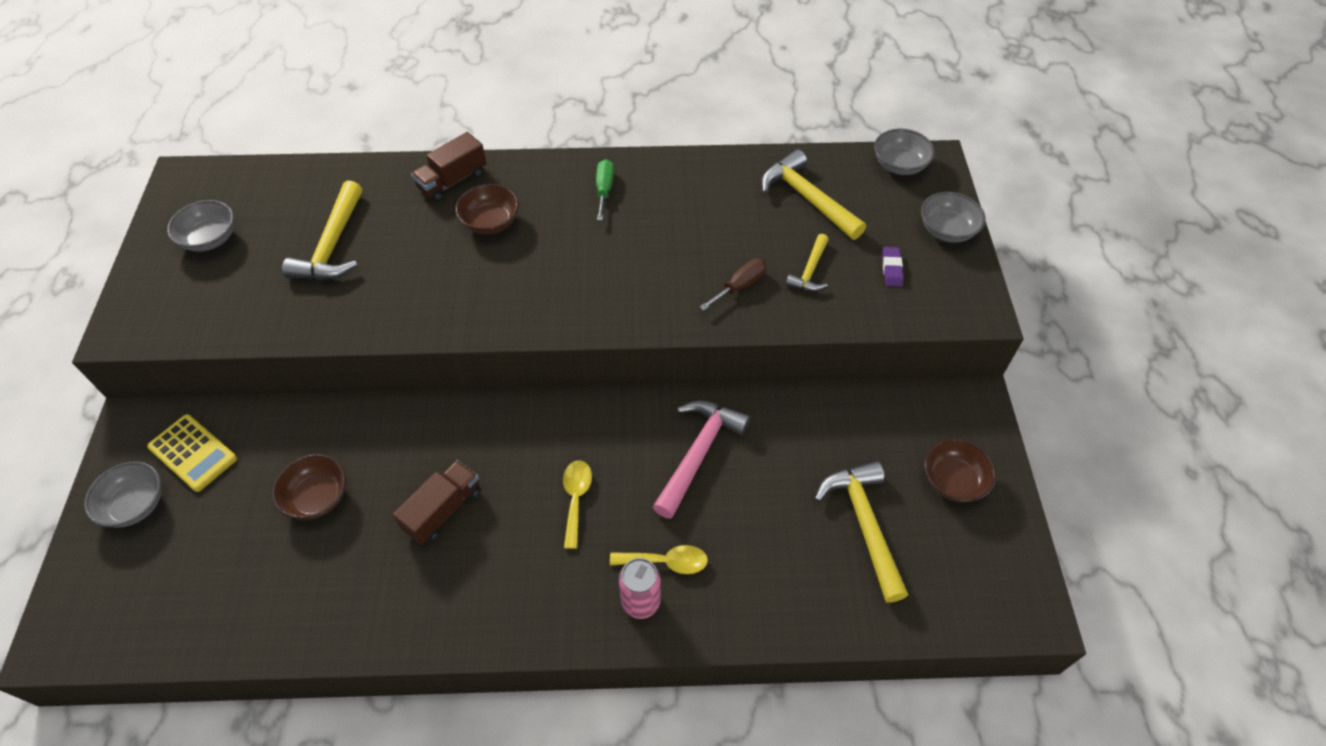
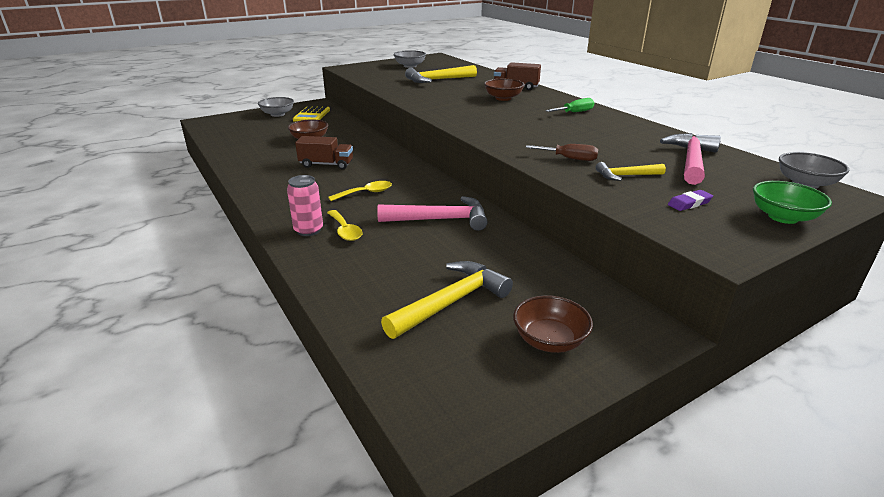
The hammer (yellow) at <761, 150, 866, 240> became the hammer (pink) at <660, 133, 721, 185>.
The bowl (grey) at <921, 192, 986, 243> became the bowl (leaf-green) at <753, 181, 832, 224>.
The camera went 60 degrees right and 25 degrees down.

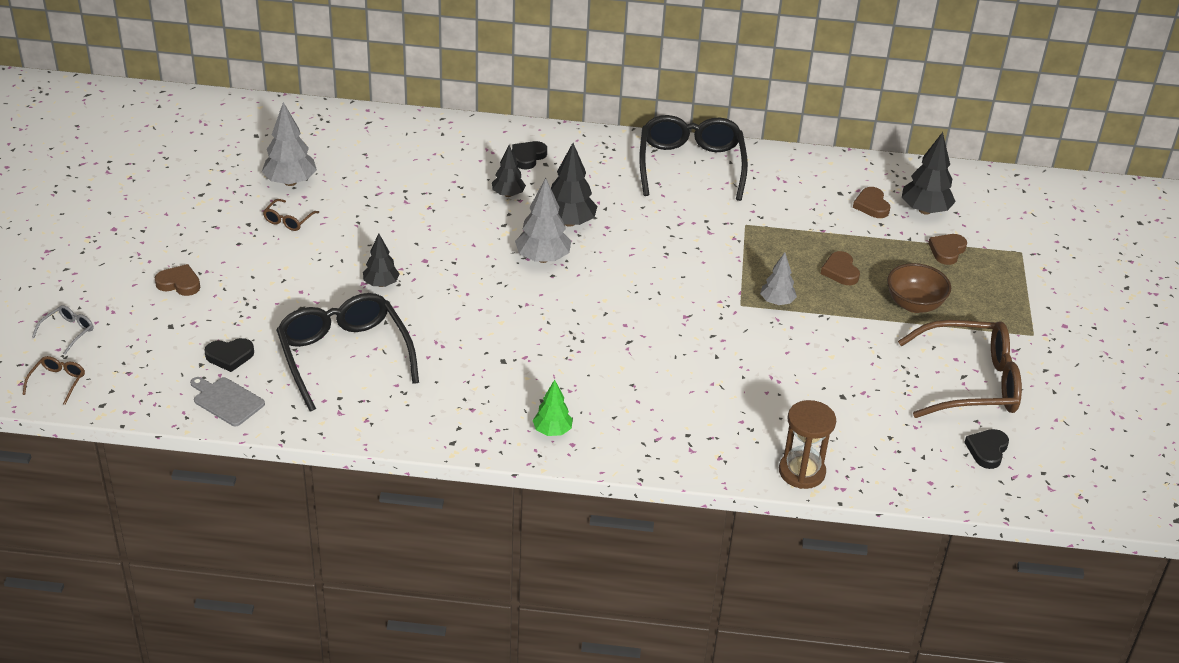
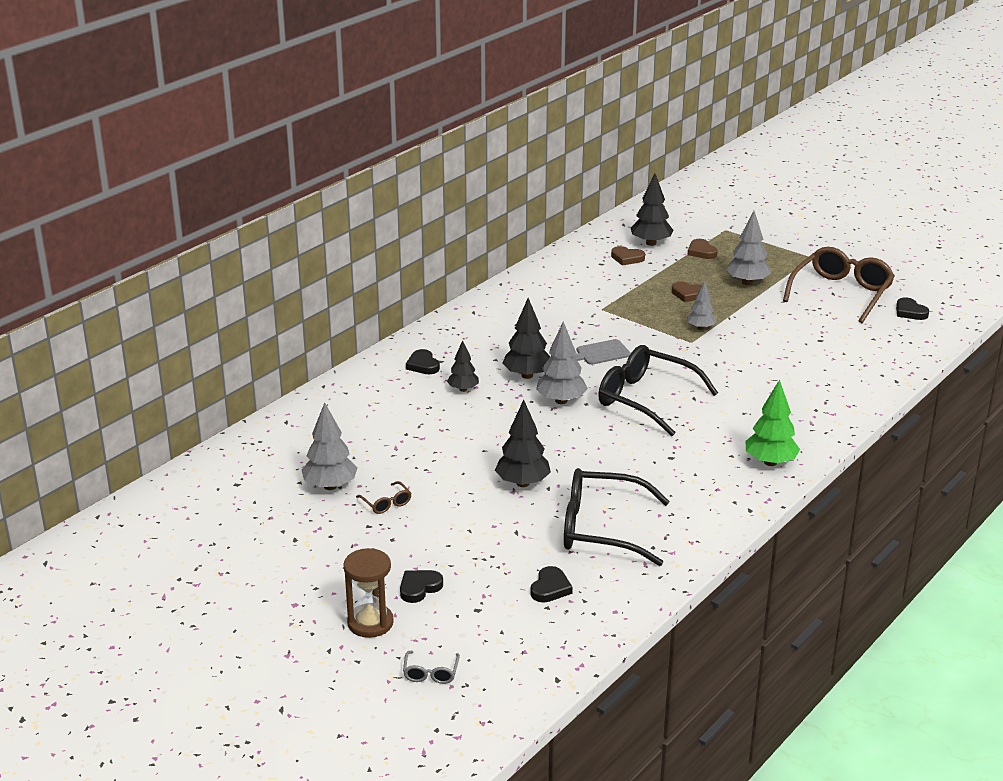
The eyeglasses (dark brown) at <22, 356, 85, 405> disappeared.
The eyeglasses (grey) at <32, 305, 93, 355> turned 150 degrees counterclockwise.
The heart (dark brown) at <155, 264, 200, 296> became the heart (jet-black) at <400, 570, 443, 603>.
The chopping board (grey) moved from <190, 377, 265, 426> to <574, 339, 631, 365>.
The toy tree (jet-black) at <363, 233, 399, 287> changed to 1.57 times the size.
The toy tree (leaf-green) at <532, 380, 573, 436> changed to 1.57 times the size.
The eyeglasses (jet-black) moved from <639, 115, 748, 201> to <598, 345, 718, 436>.
The sandglass (dark brown) moved from <779, 400, 836, 489> to <344, 548, 394, 638>.
The bowl (dark brown) at <887, 263, 951, 313> was replaced by the toy tree (grey) at <726, 211, 771, 285>.
The camera went 55 degrees left and 10 degrees down.

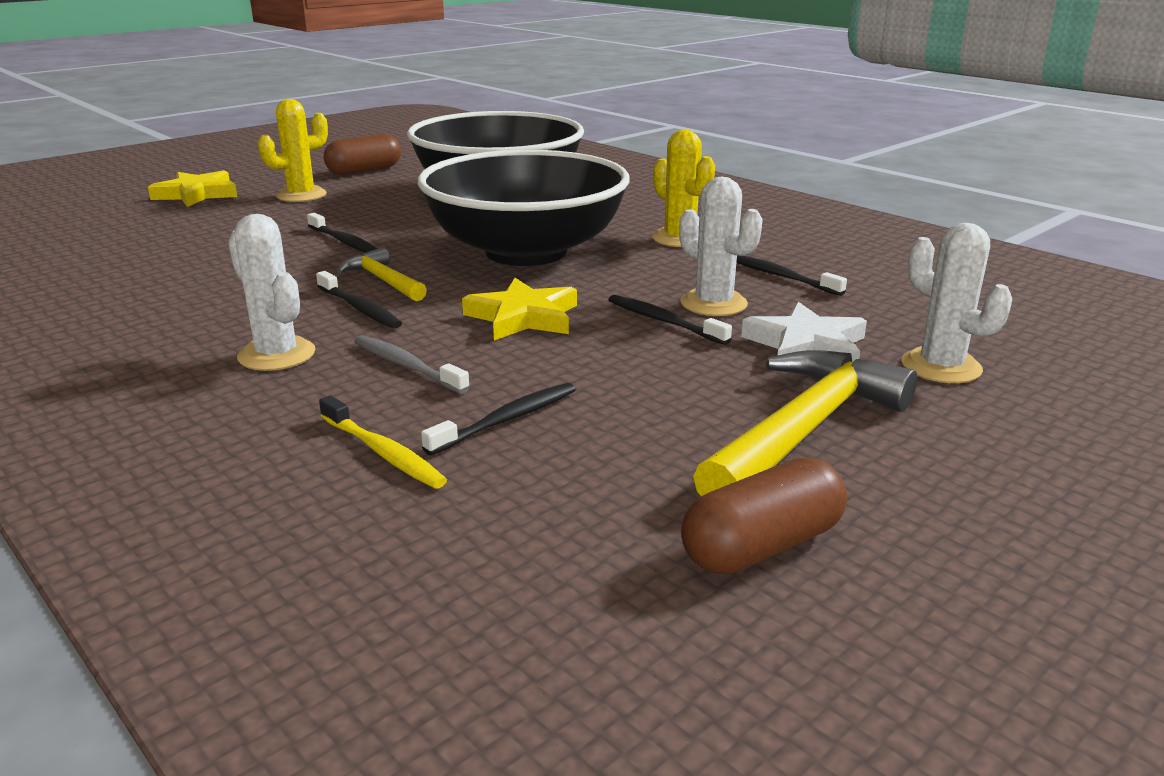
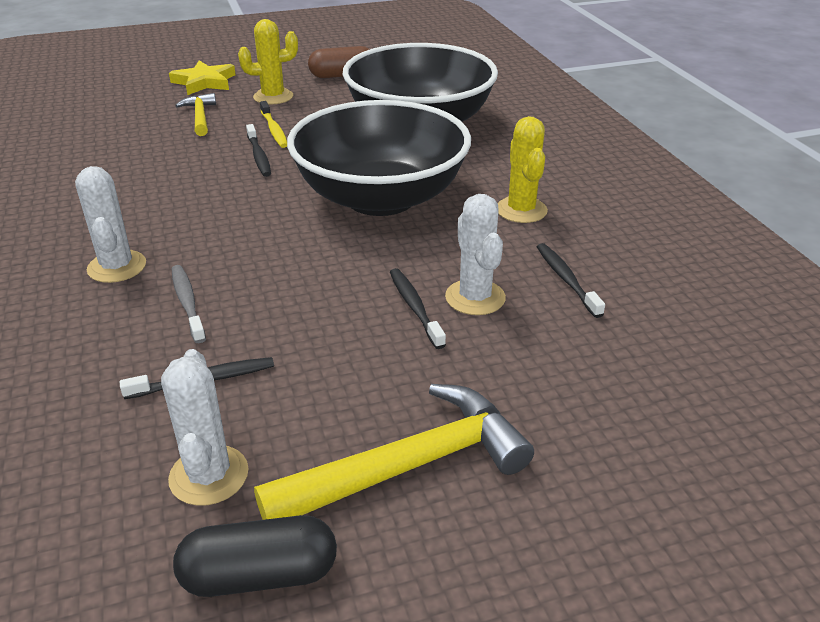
The toothbrush (jet-black) at <316, 271, 402, 329> disappeared.
The toothbrush (yellow) moved from <319, 395, 447, 489> to <260, 101, 287, 148>.
The hammer (yellow) moved from <337, 247, 427, 301> to <175, 93, 216, 136>.
The star shape (yellow) at <462, 278, 577, 341> disappeared.
The pill shape (dark brown) at <681, 457, 847, 574> became the pill shape (jet-black) at <173, 515, 337, 597>.
The star shape (snow-white) at <741, 302, 867, 362> disappeared.
The prickly plant (snow-white) moved from <901, 223, 1012, 383> to <161, 349, 249, 506>.
The camera went 25 degrees right and 10 degrees up.

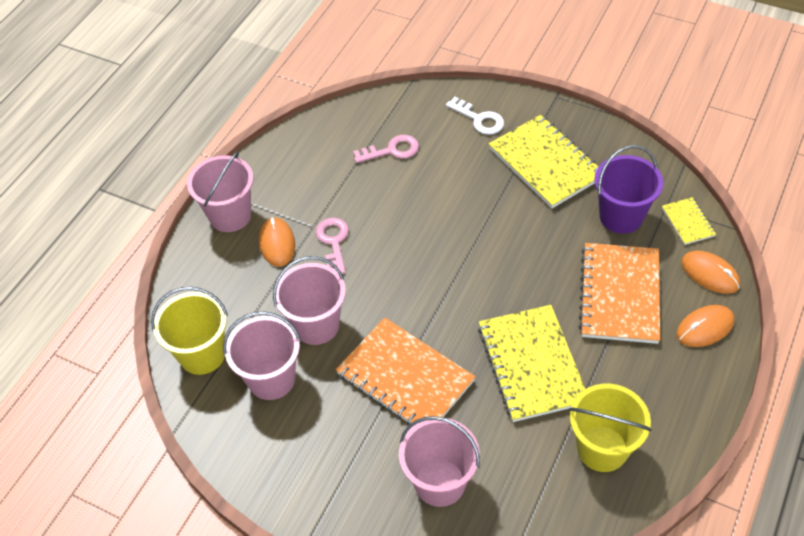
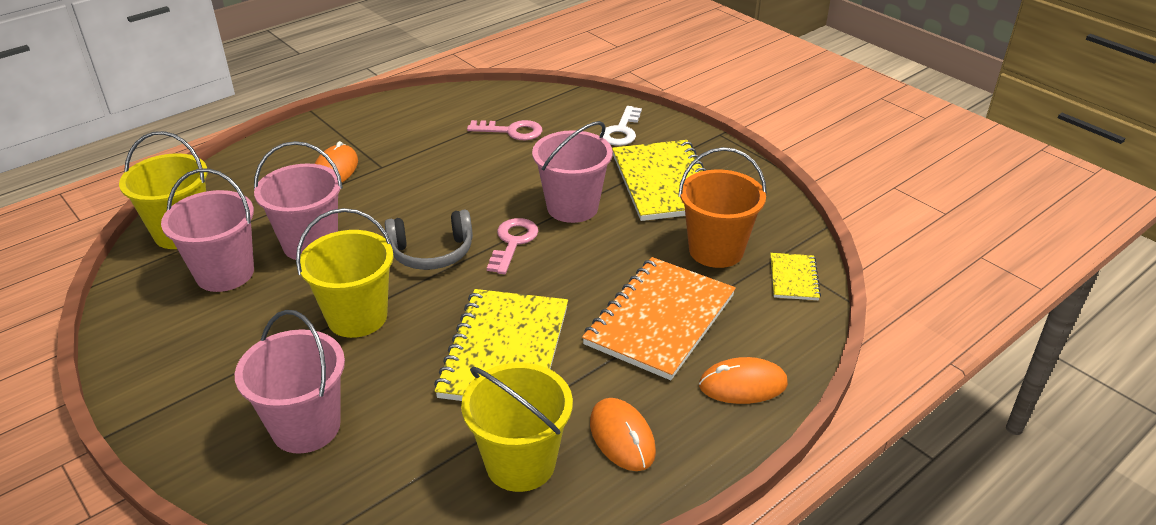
The pail (pink) moved from <187, 151, 253, 232> to <532, 121, 613, 223>.
The latchkey (pink) moved from <316, 218, 349, 274> to <487, 218, 538, 274>.
The exercise book (orange) at <336, 318, 476, 425> was replaced by the pail (yellow) at <296, 208, 394, 338>.
The latchkey (snow-white) at <446, 97, 504, 135> turned 45 degrees clockwise.
The pail (purple) at <594, 145, 663, 234> became the pail (orange) at <678, 147, 767, 268>.
The PC mouse (orange) moved from <682, 251, 740, 294> to <590, 398, 656, 471>.
The over-ear headphones (grey) at <385, 210, 473, 270> appeared.
The camera went 20 degrees right and 15 degrees down.

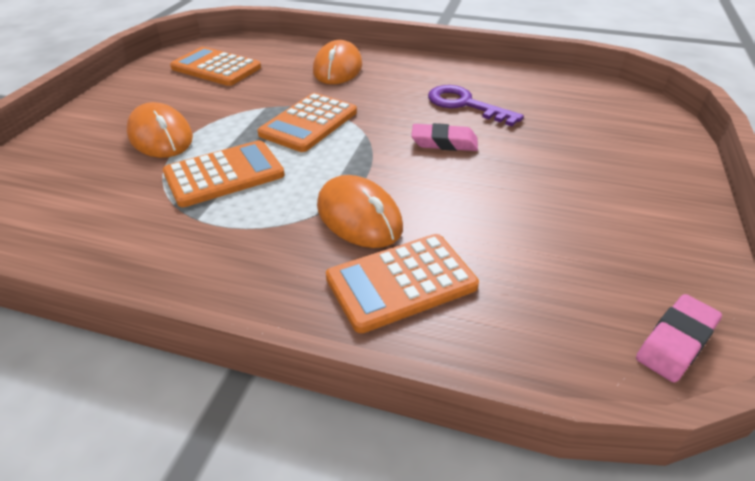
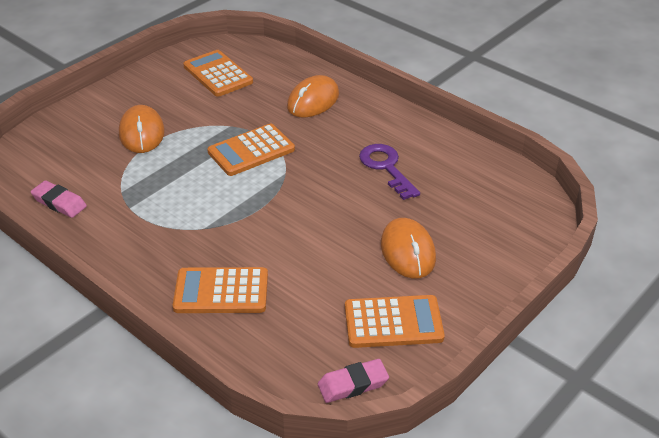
The pocket calculator (orange) moved from <163, 140, 285, 207> to <345, 295, 445, 348>.
The PC mouse (orange) moved from <317, 175, 403, 248> to <381, 218, 436, 279>.
The eraser (pink) moved from <411, 123, 478, 151> to <31, 180, 87, 218>.
The camera went 25 degrees right and 0 degrees up.

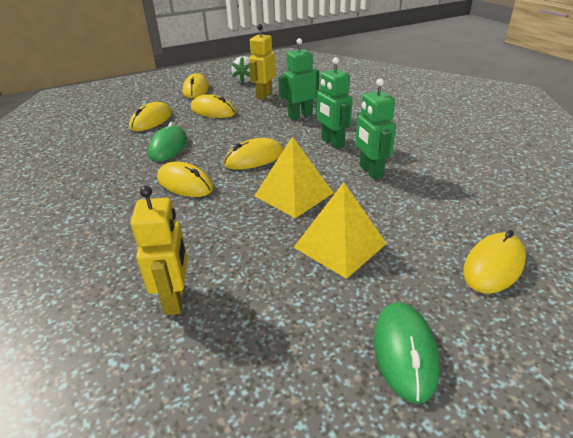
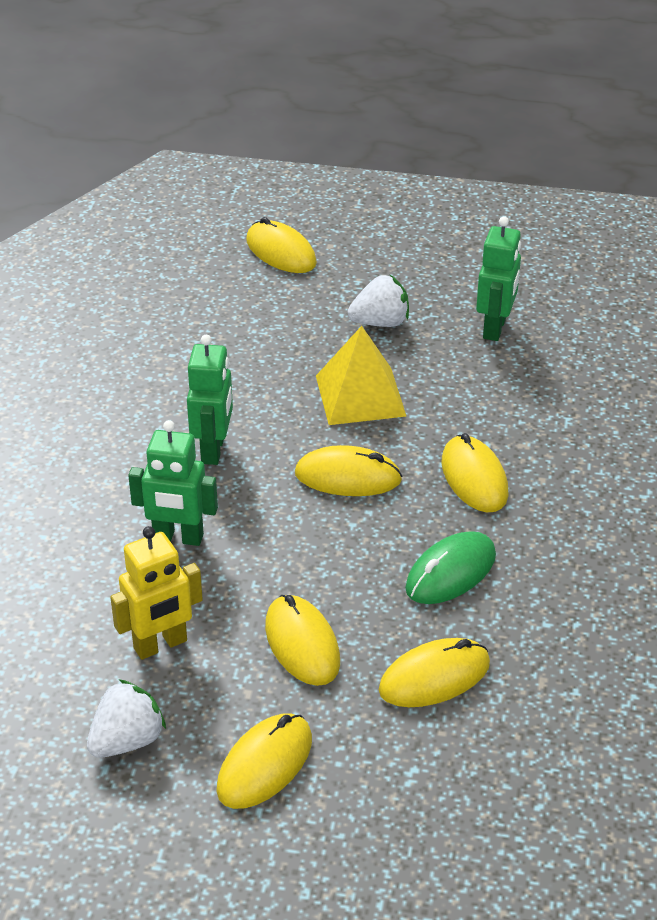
The toy robot (yellow) at <130, 186, 188, 315> disappeared.
The pyramid (yellow) at <293, 182, 387, 279> was replaced by the strawberry (snow-white) at <348, 274, 409, 327>.
The toy robot (leaf-green) moved from <355, 78, 396, 179> to <476, 216, 521, 341>.
The PC mouse (leaf-green) at <374, 302, 440, 404> disappeared.
The PC mouse (yellow) at <463, 230, 526, 293> turned 60 degrees clockwise.
The camera went 145 degrees left and 5 degrees up.

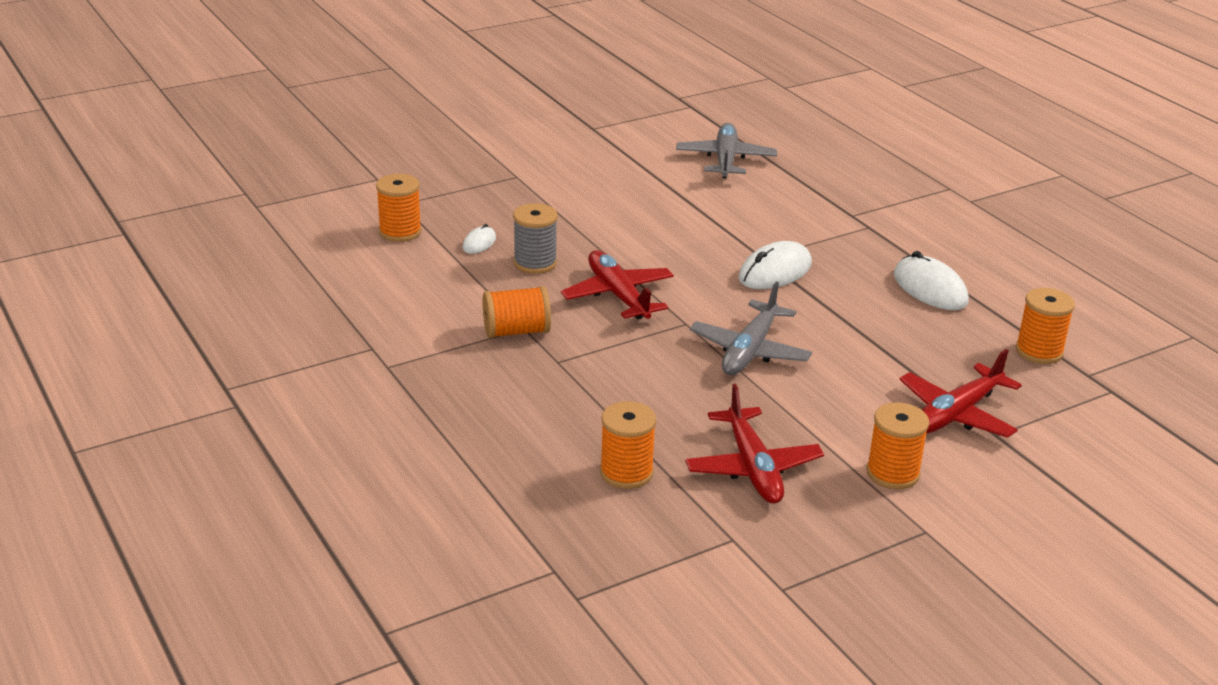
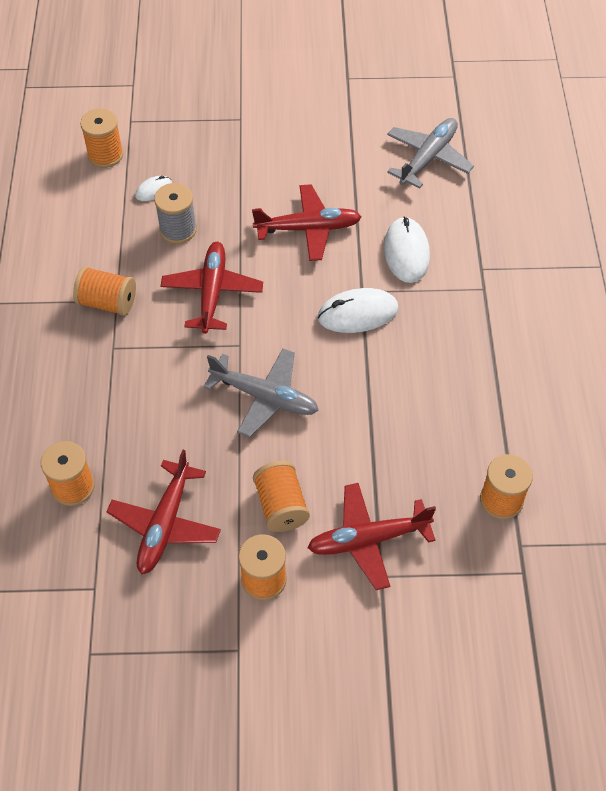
The aeroplane (grey) at <690, 281, 812, 375> turned 120 degrees counterclockwise.
The PC mouse (snow-white) moved from <894, 251, 969, 310> to <384, 217, 430, 283>.
The aeroplane (scarlet) at <252, 184, 362, 261> appeared.
The reel of thread (orange) at <253, 461, 310, 532> appeared.
The camera went 30 degrees right and 25 degrees up.

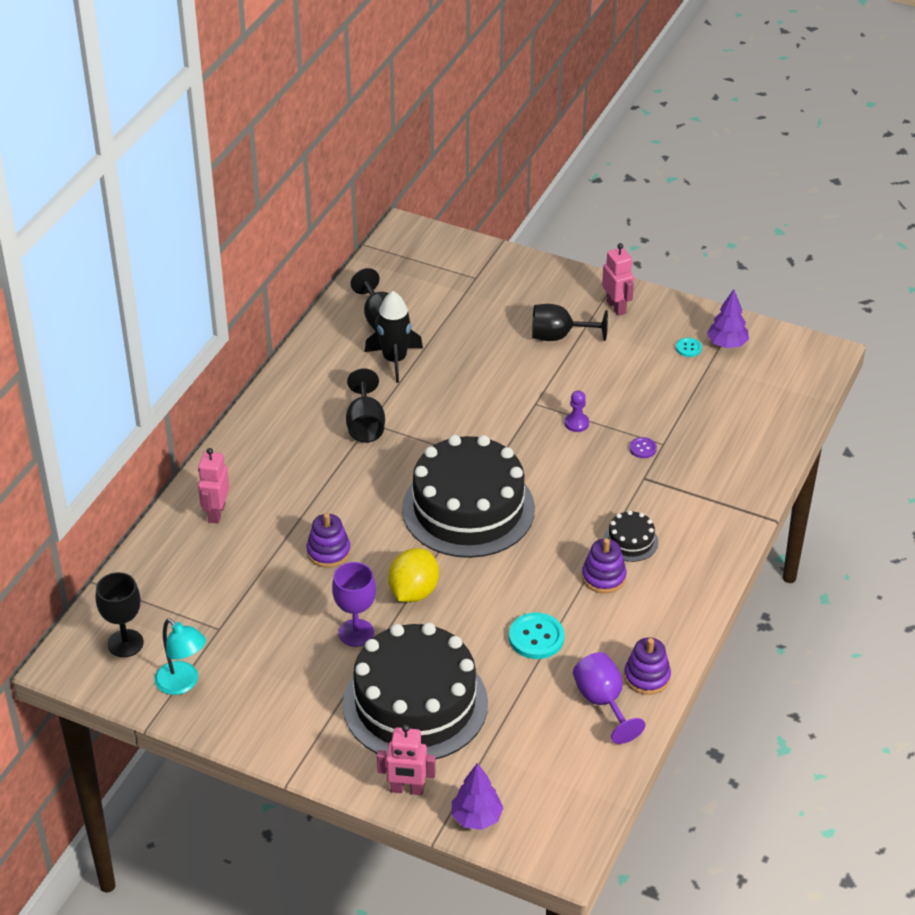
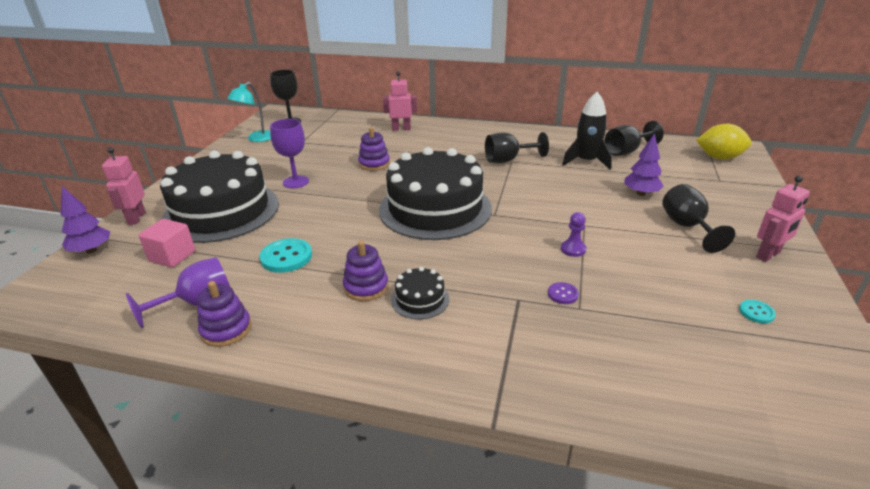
The citrus fruit (yellow) moved from <388, 548, 439, 602> to <696, 124, 752, 160>.
The toy tree (purple) moved from <707, 289, 749, 348> to <624, 133, 664, 196>.
The block (pink) at <138, 219, 195, 268> appeared.
The camera went 80 degrees right and 10 degrees down.

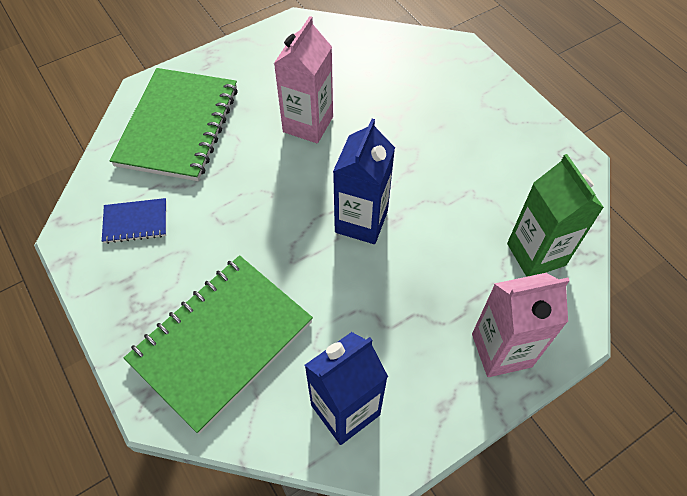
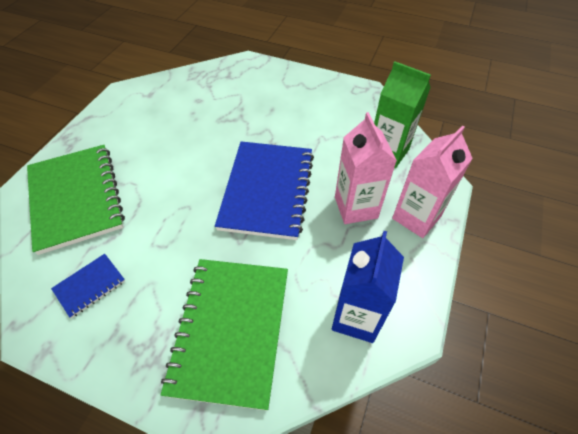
The milk carton (pink) moved from <274, 16, 333, 144> to <335, 112, 397, 224>.
The milk carton (cobalt) at <333, 119, 395, 244> was replaced by the exercise book (cobalt) at <215, 141, 314, 240>.
The camera went 35 degrees left and 5 degrees down.

